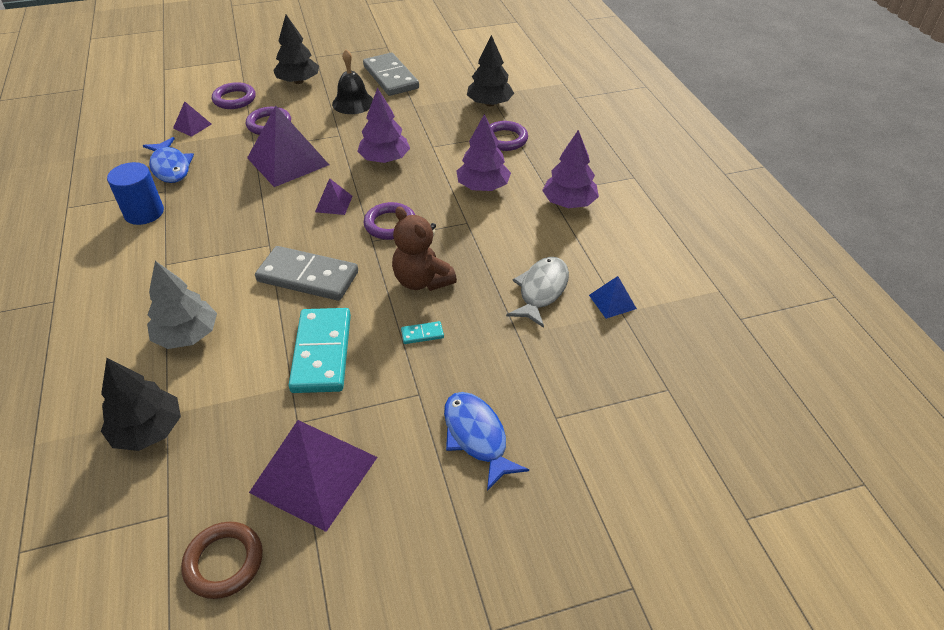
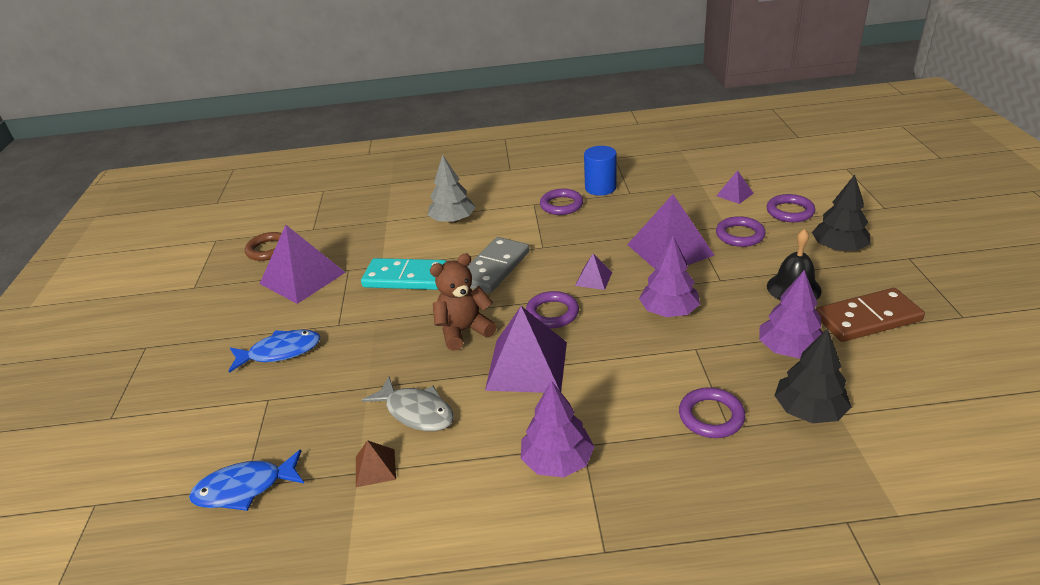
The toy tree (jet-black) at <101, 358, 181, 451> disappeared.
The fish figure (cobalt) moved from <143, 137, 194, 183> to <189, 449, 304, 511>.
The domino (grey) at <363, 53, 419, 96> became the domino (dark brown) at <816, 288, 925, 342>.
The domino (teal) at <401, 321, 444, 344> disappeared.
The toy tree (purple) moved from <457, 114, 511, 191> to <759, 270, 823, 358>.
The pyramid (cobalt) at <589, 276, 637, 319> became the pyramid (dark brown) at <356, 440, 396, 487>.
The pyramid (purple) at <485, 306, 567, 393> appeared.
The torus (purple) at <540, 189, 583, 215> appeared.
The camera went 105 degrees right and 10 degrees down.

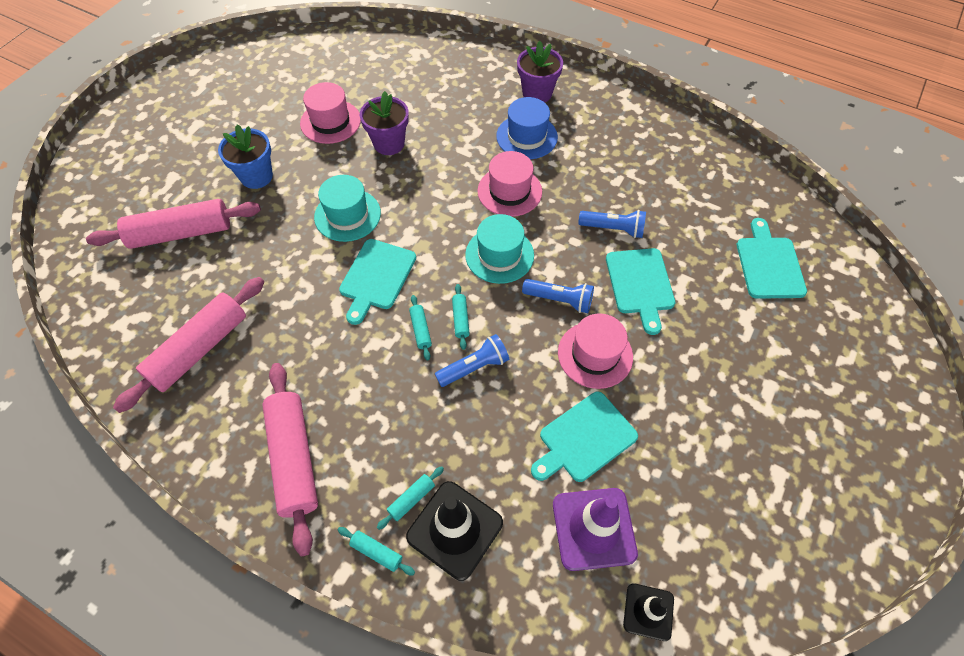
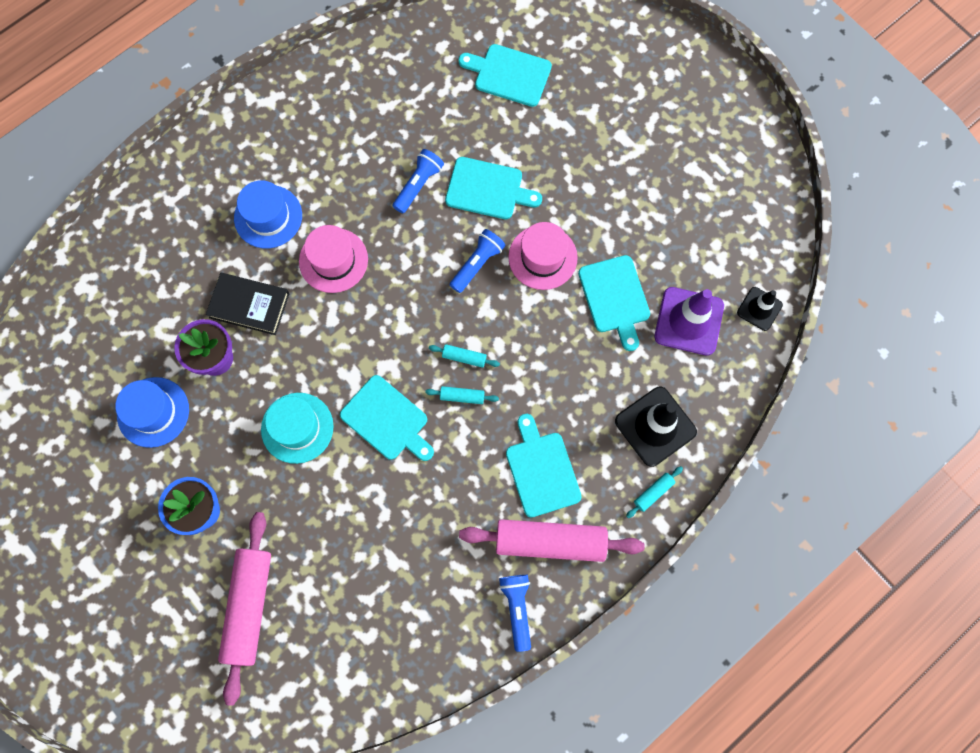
The pastry roller (pink) at <113, 277, 264, 413> disappeared.
The hat (pink) at <300, 82, 361, 144> became the hat (cobalt) at <115, 377, 189, 448>.
The pastry roller (teal) at <377, 466, 444, 530> disappeared.
The flashlight (cobalt) moved from <435, 334, 509, 387> to <499, 575, 531, 652>.
The hat (teal) at <465, 214, 534, 284> disappeared.
The plant pot (purple) at <517, 41, 563, 102> disappeared.
The hardcover (jet-black) at <206, 273, 290, 335> appeared.
The chopping board (teal) at <506, 414, 582, 518> appeared.
The camera went 70 degrees left and 15 degrees up.

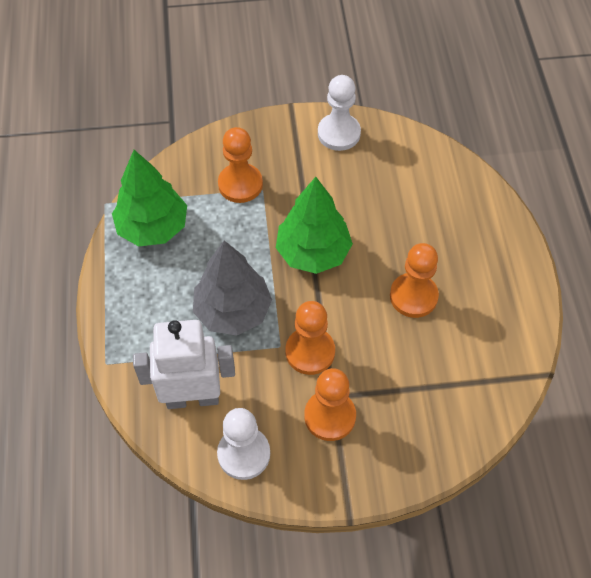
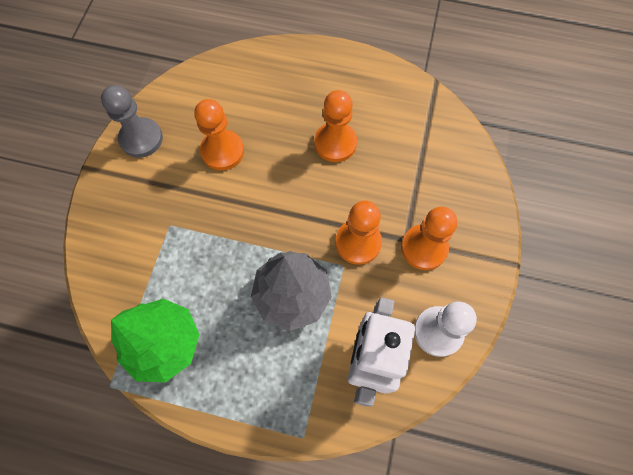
The pawn (orange) moved from <218, 127, 263, 203> to <194, 99, 244, 171>.
The toy tree (leaf-green) at <276, 177, 353, 274> disappeared.
The pawn (snow-white) at <318, 75, 361, 151> became the pawn (grey) at <101, 85, 163, 158>.
The camera went 70 degrees left and 10 degrees up.

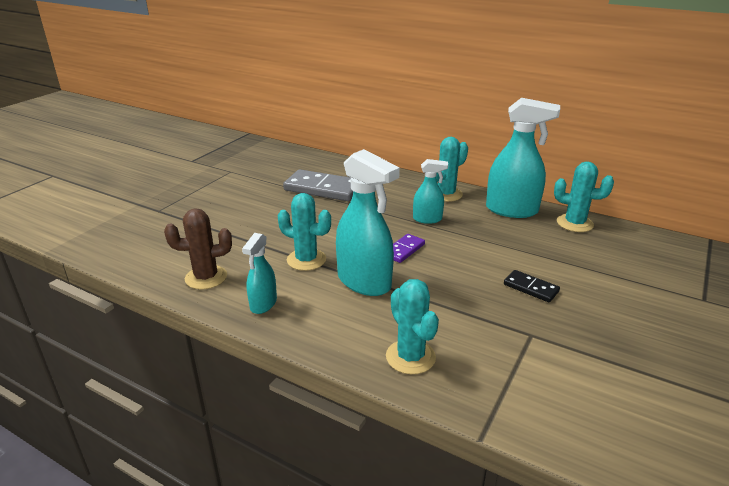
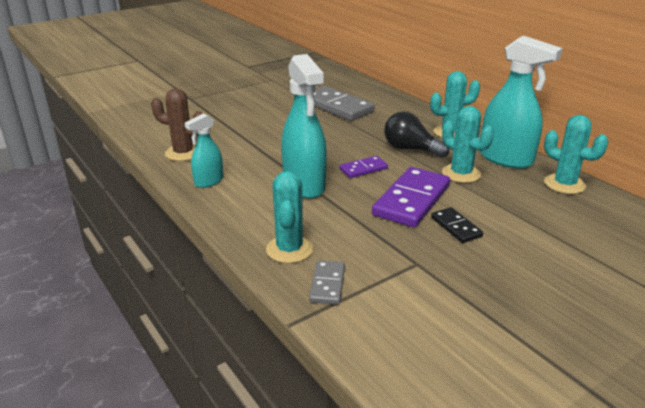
The prickly plant (teal) moved from <278, 193, 331, 271> to <442, 106, 494, 183>.
The spray bottle (teal) at <413, 159, 448, 224> was replaced by the bulb (jet-black) at <384, 112, 450, 158>.
The domino (grey) at <309, 260, 345, 305> appeared.
The domino (purple) at <372, 167, 450, 228> appeared.
The camera went 25 degrees right and 0 degrees up.

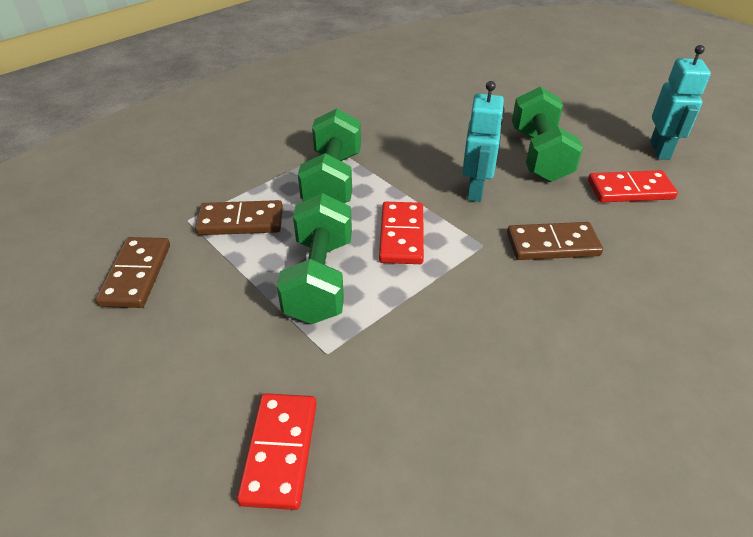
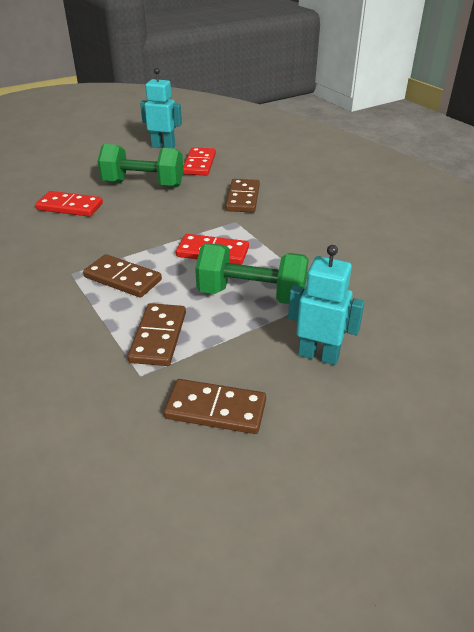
The domino (scarlet) moved from <237, 393, 317, 510> to <35, 191, 103, 217>.
The free weight (leaf-green) at <298, 109, 361, 203> was replaced by the domino (dark brown) at <83, 254, 162, 298>.
The toy robot (teal) moved from <462, 81, 505, 202> to <288, 245, 365, 365>.
The camera went 80 degrees left and 5 degrees down.

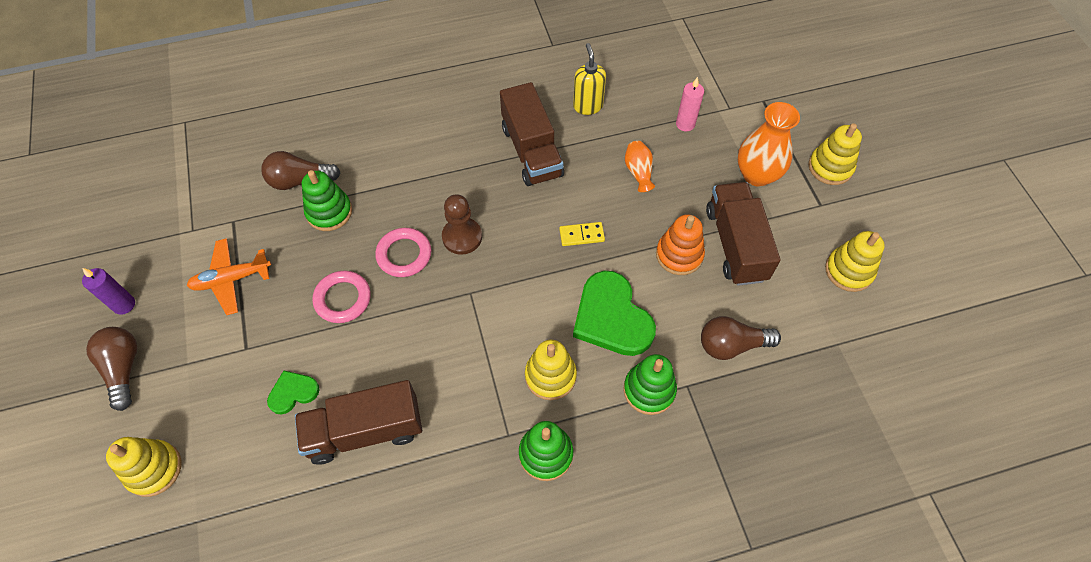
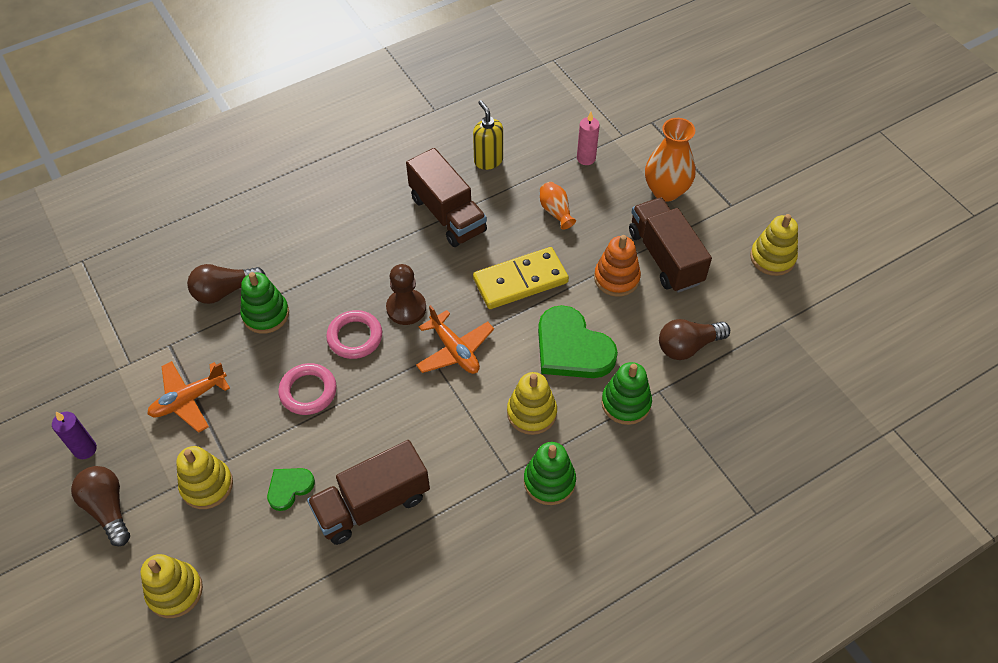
The domino (yellow) at <559, 222, 605, 246> changed to 2.06 times the size.
The ring stacker (yellow) moved from <808, 123, 862, 185> to <176, 446, 233, 509>.
The aeroplane (orange) at <416, 305, 494, 374> appeared.
The camera went 15 degrees left and 5 degrees down.

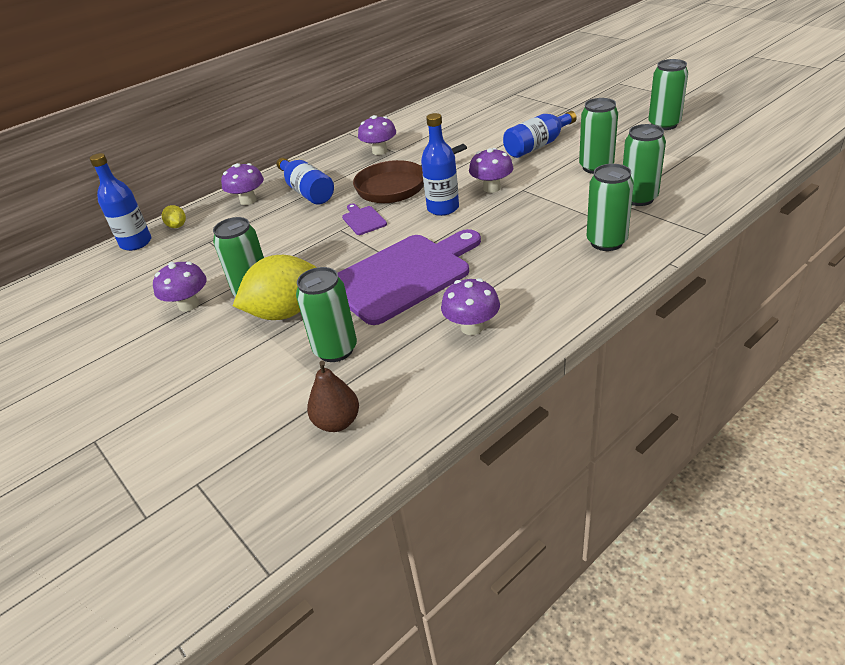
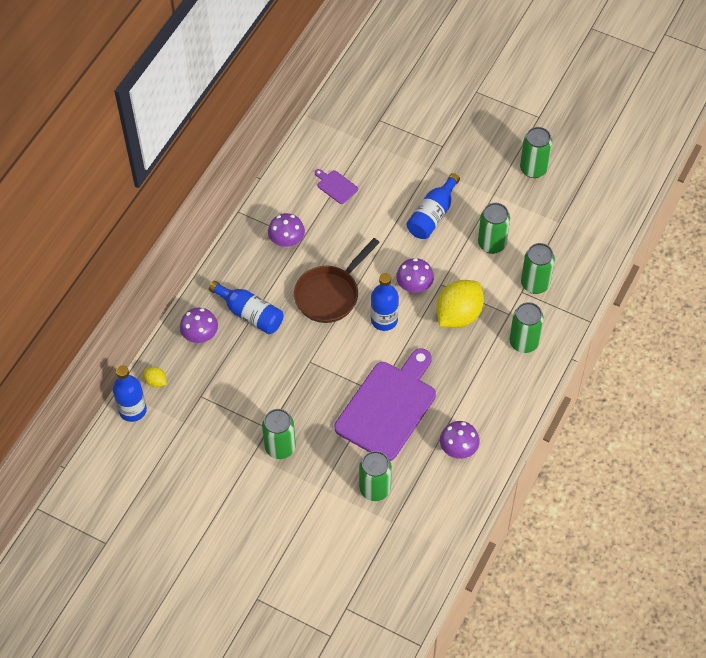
The mushroom (purple) at <153, 262, 207, 312> disappeared.
The citrus fruit (yellow) moved from <233, 255, 317, 320> to <436, 280, 484, 328>.
The pear fruit (dark brown) at <307, 360, 359, 432> disappeared.
The chopping board (purple) moved from <342, 204, 387, 235> to <315, 169, 358, 204>.
The camera went 25 degrees left and 20 degrees up.

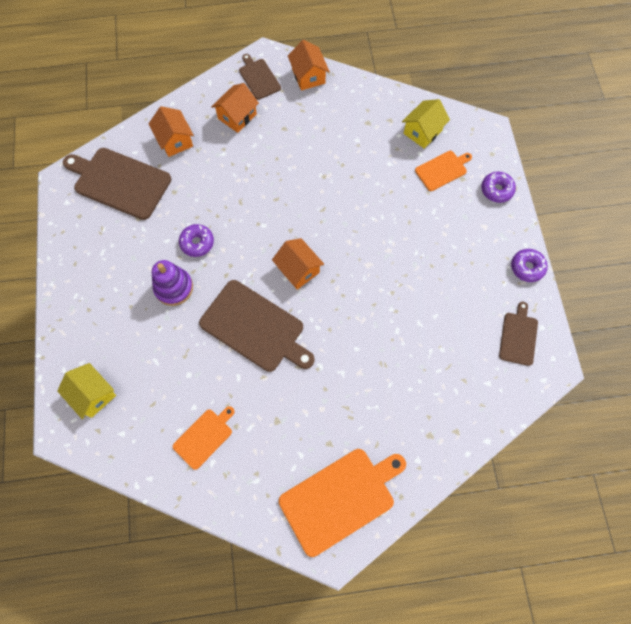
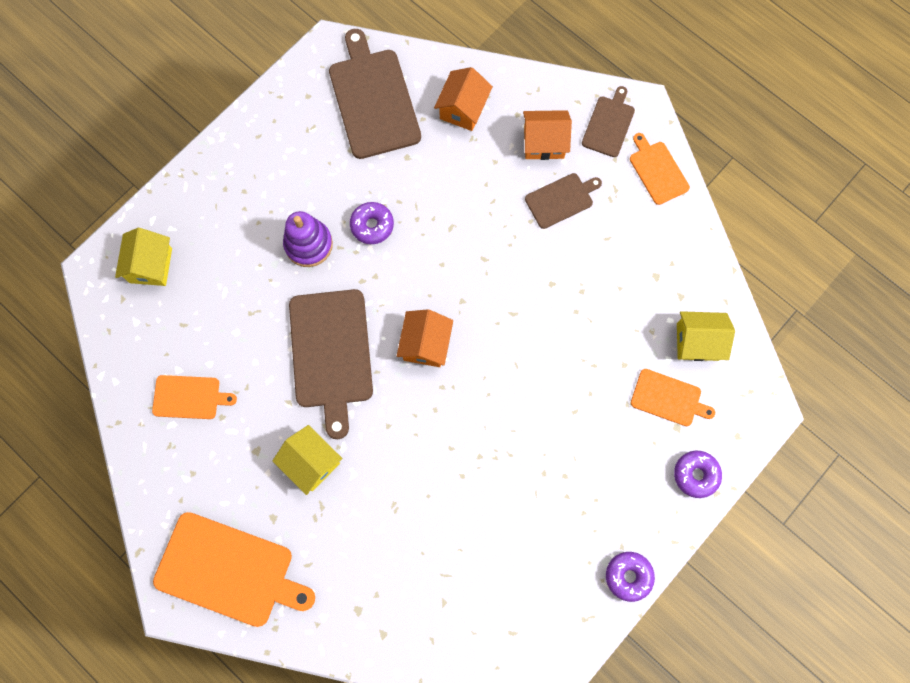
The toy house (orange) at <288, 40, 330, 90> was replaced by the chopping board (orange) at <630, 133, 690, 205>.
The chopping board (dark brown) moved from <499, 302, 538, 366> to <525, 173, 602, 229>.
The toy house (yellow) at <273, 425, 343, 495> appeared.
The camera went 50 degrees right and 5 degrees up.

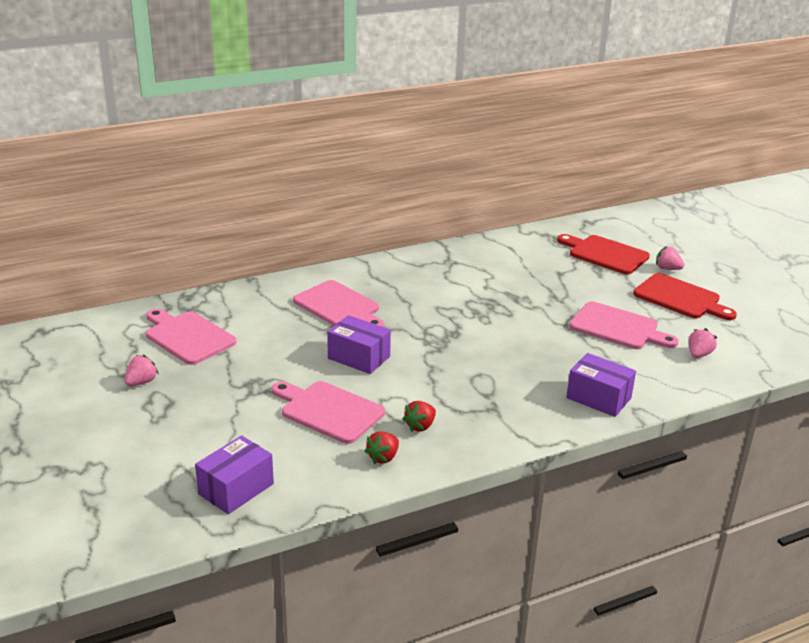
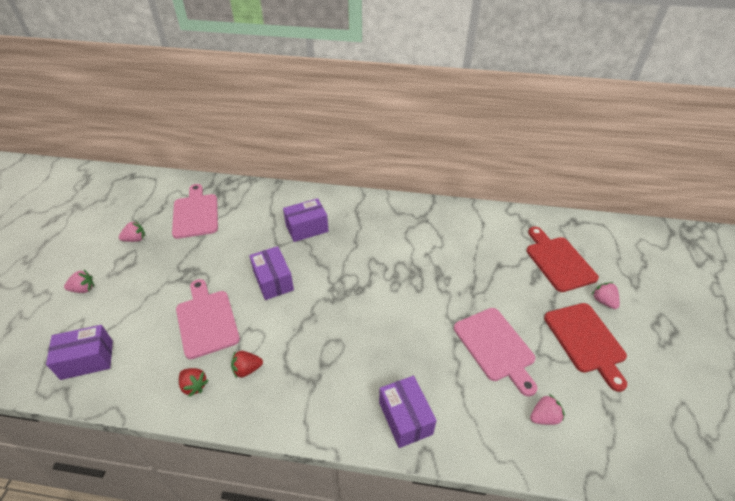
The chopping board (pink) at <293, 280, 384, 327> was replaced by the parcel (purple) at <283, 198, 329, 242>.
The strawberry (scarlet) at <365, 432, 399, 464> turned 120 degrees counterclockwise.
The strawberry (pink) at <64, 270, 94, 293> appeared.
The camera went 35 degrees right and 15 degrees up.

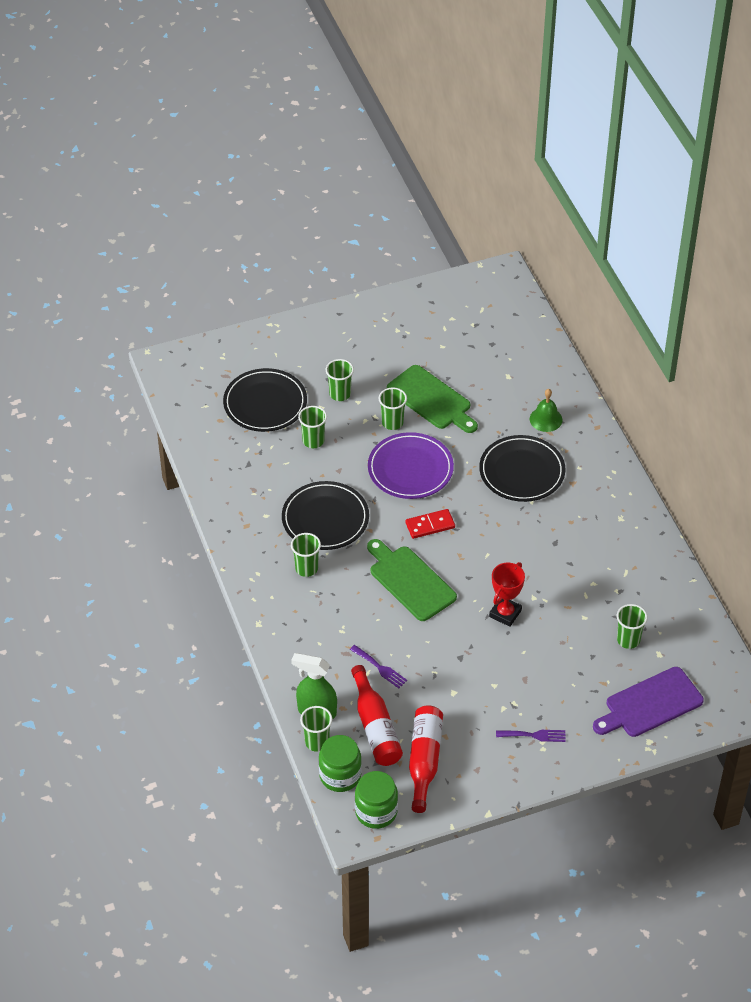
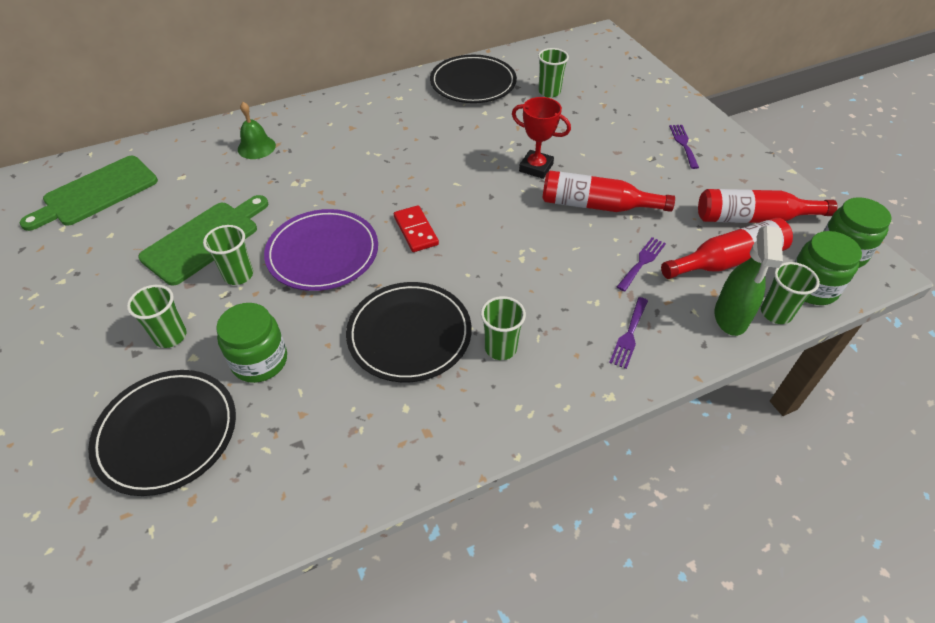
The beaker (leaf-green) at <298, 406, 327, 448> was replaced by the preserve jar (leaf-green) at <216, 303, 287, 383>.
The chopping board (leaf-green) moved from <367, 539, 457, 621> to <20, 156, 158, 231>.
The plate (jet-black) moved from <479, 435, 565, 502> to <430, 55, 517, 103>.
The chopping board (purple) at <593, 667, 704, 737> disappeared.
The bottle (scarlet) at <542, 171, 675, 212> appeared.
The dinner fork (purple) at <609, 297, 648, 369> appeared.
The camera went 95 degrees left and 0 degrees up.

